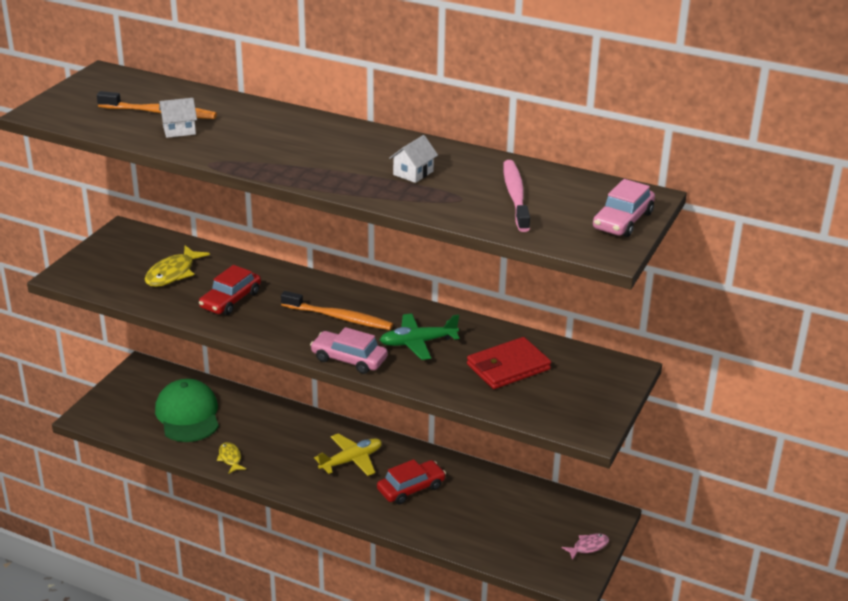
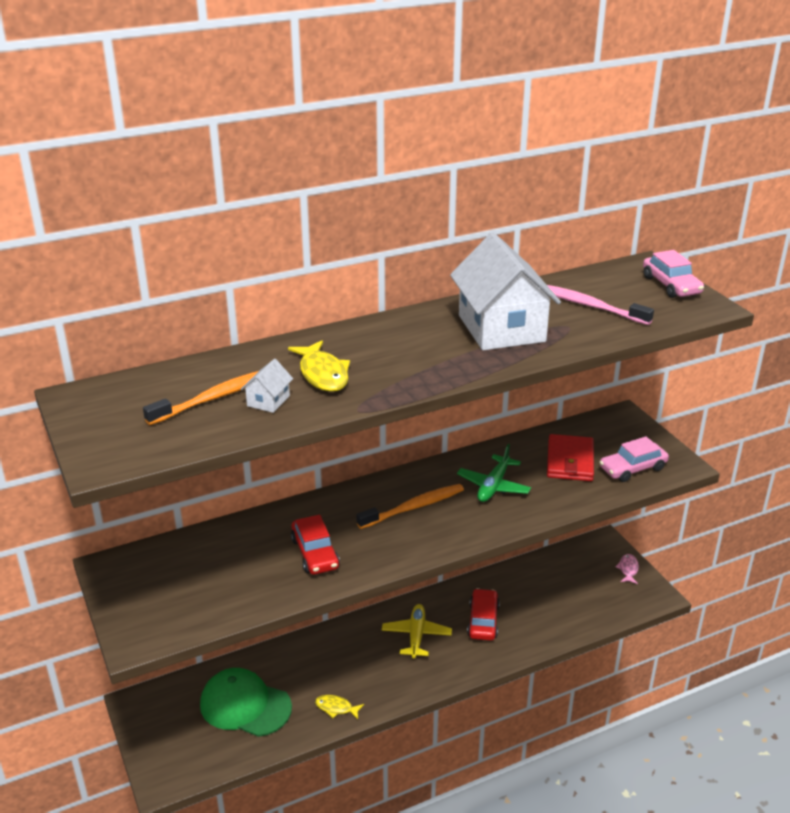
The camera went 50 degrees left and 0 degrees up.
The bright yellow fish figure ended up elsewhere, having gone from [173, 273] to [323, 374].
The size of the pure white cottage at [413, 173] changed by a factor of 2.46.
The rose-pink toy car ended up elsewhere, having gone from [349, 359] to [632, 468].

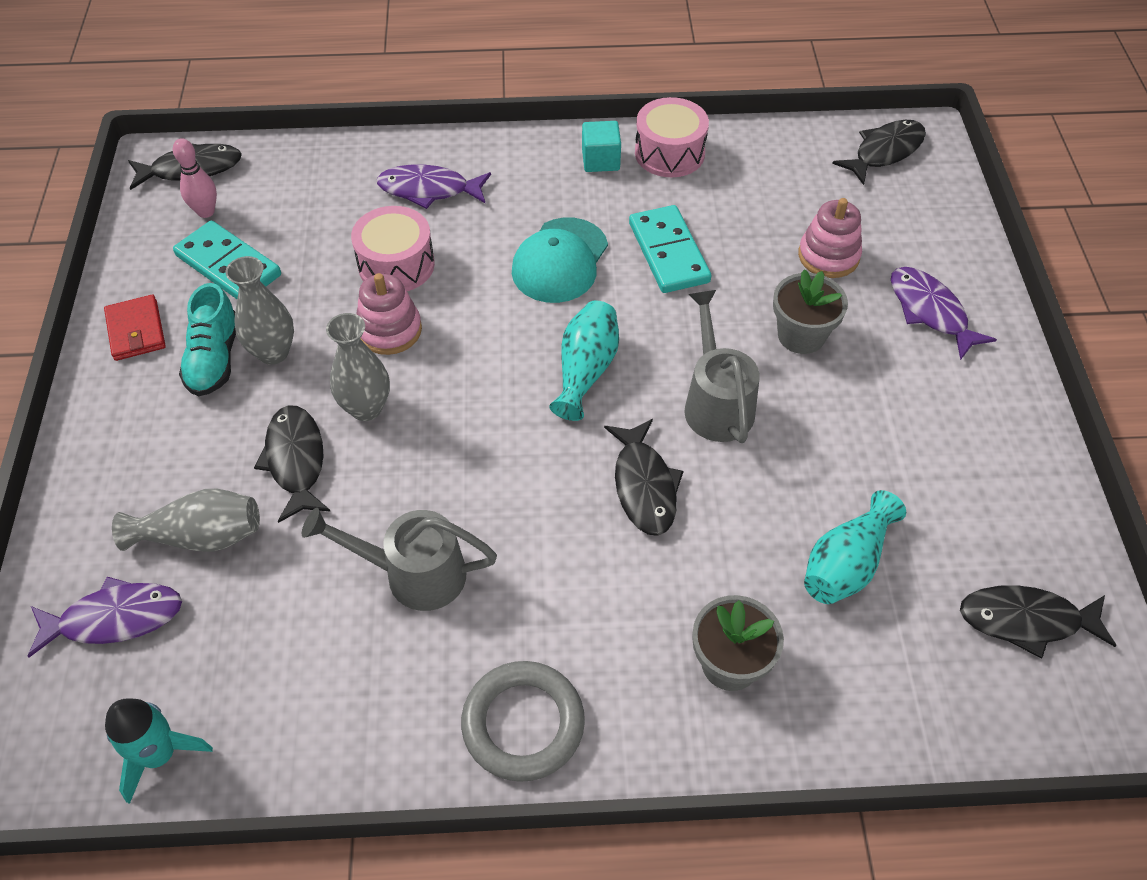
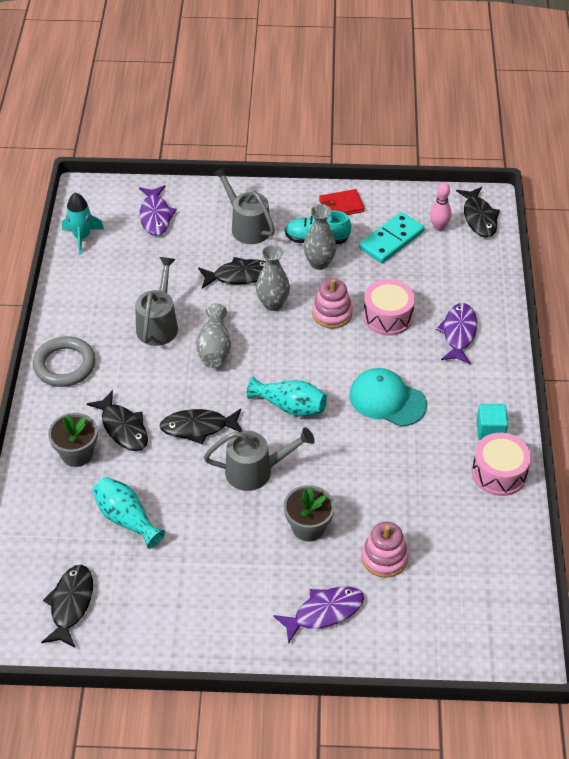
The camera went 95 degrees right and 5 degrees down.
The black fish figure ended up elsewhere, having gone from [884, 152] to [123, 428].
The grey tall vase ended up elsewhere, having gone from [201, 536] to [214, 348].
The second view gained the grey sprinkling can at [246, 226].
The second view lost the teal domino tile at [668, 253].

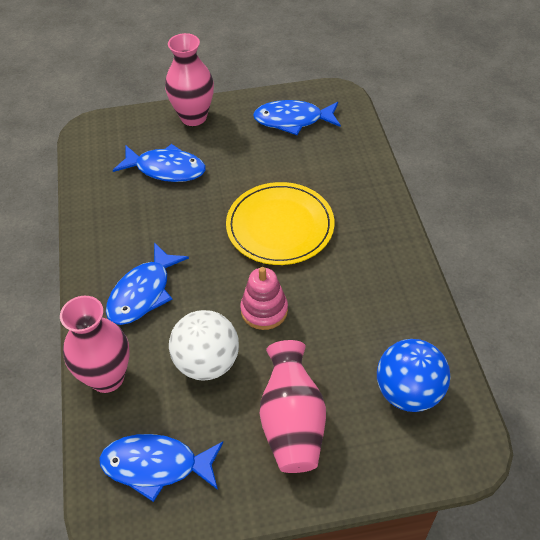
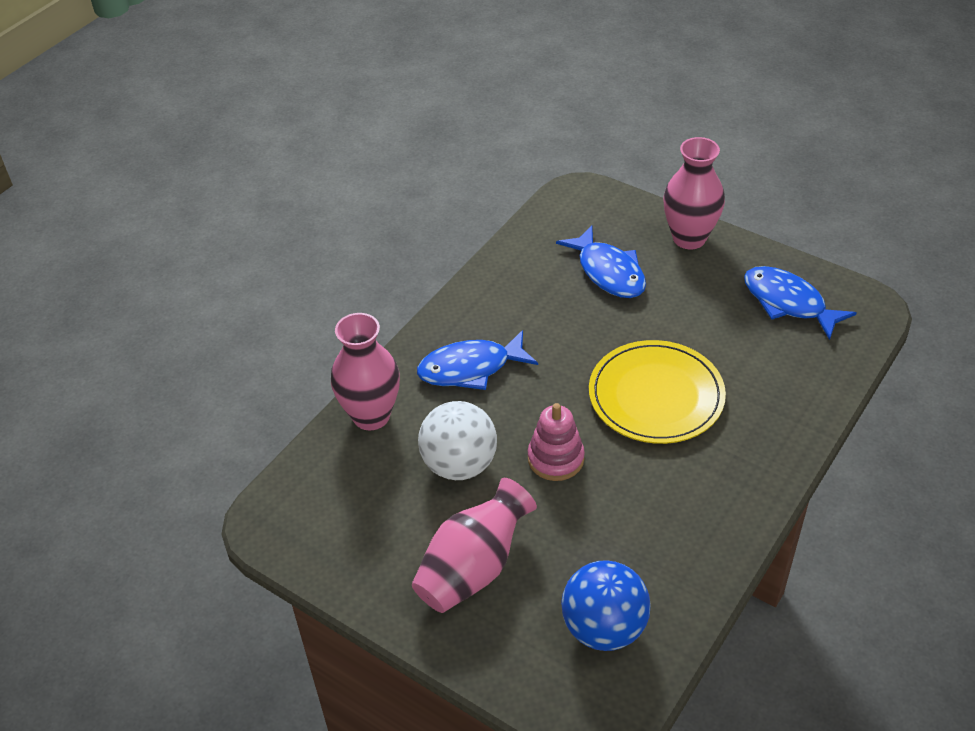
The camera went 45 degrees right and 5 degrees down.
The second view lost the royal blue fish figure at [156, 466].

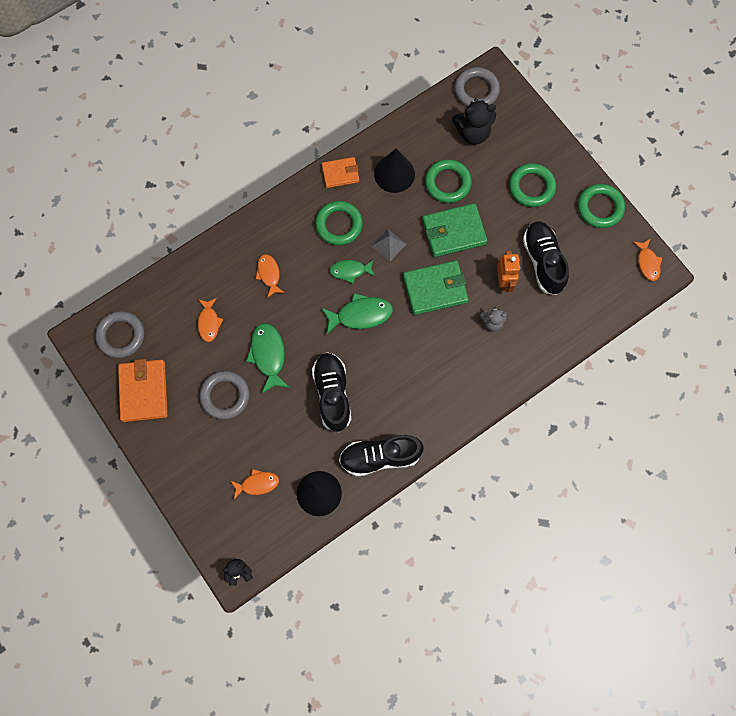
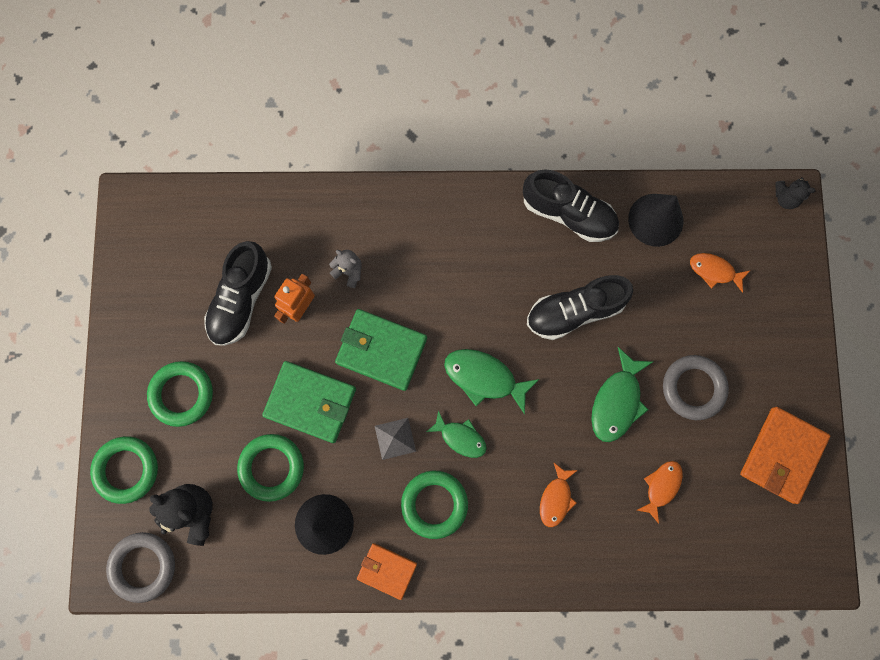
The camera went 145 degrees left and 5 degrees up.
The green hoop ended up elsewhere, having gone from [600, 207] to [126, 469].
The black sneaker at [332, 394] ended up facing another way, 45 degrees clockwise from before.
The second view lost the grey hoop at [121, 336].
The second view lost the bright orange fish figure at [647, 263].

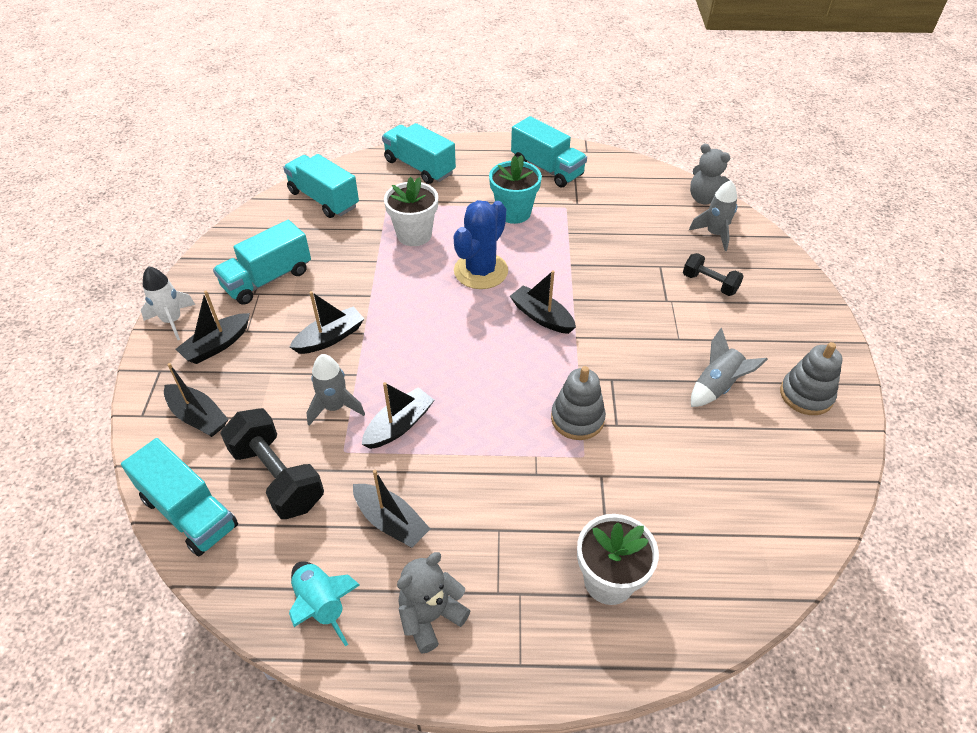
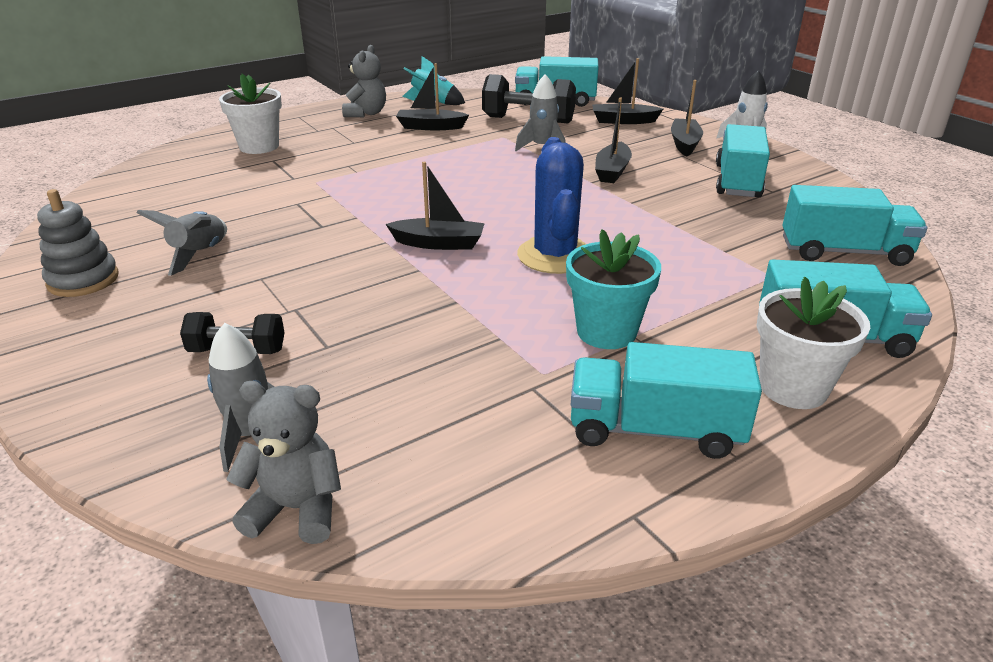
The camera went 145 degrees right and 15 degrees down.
The pure white potted plant ended up elsewhere, having gone from [414, 235] to [793, 388].
The second view lost the black boat at [399, 425].
The second view lost the grey stacking rings at [577, 419].

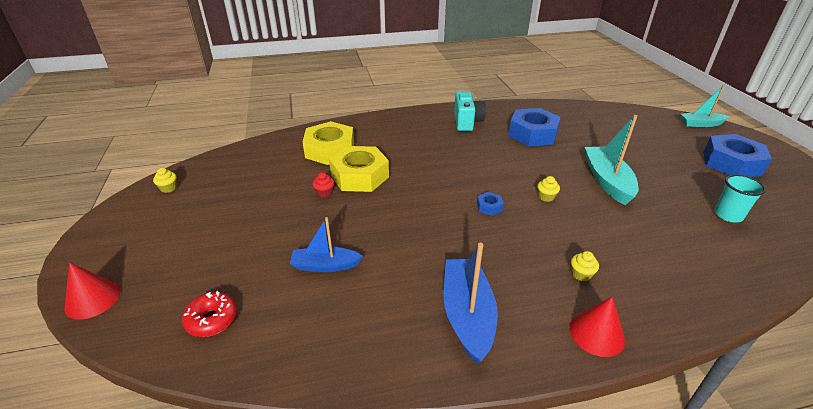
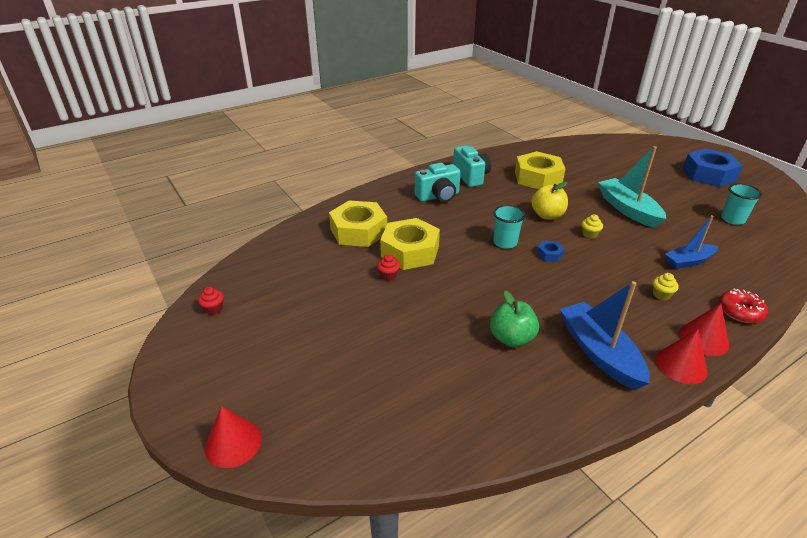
The camera went 20 degrees left and 0 degrees up.
What was the bright yellow cupcake at [168, 188] turned into the red cupcake at [214, 309].
The second view gained the teal photo camera at [438, 196].
The second view gained the green toy apple at [511, 338].
The second view gained the teal cup at [505, 242].
What was the royal blue hex nut at [532, 134] turned into the bright yellow hex nut at [538, 178].
The second view gained the bright yellow toy apple at [547, 215].
The second view gained the red solid cone at [681, 365].
The royal blue boat ended up elsewhere, having gone from [325, 265] to [689, 261].
The red glazed donut ended up elsewhere, having gone from [212, 319] to [740, 312].
The second view lost the teal boat at [701, 124].

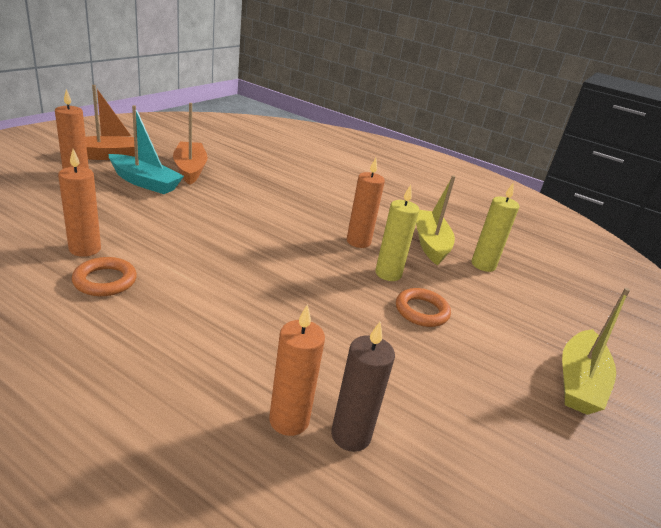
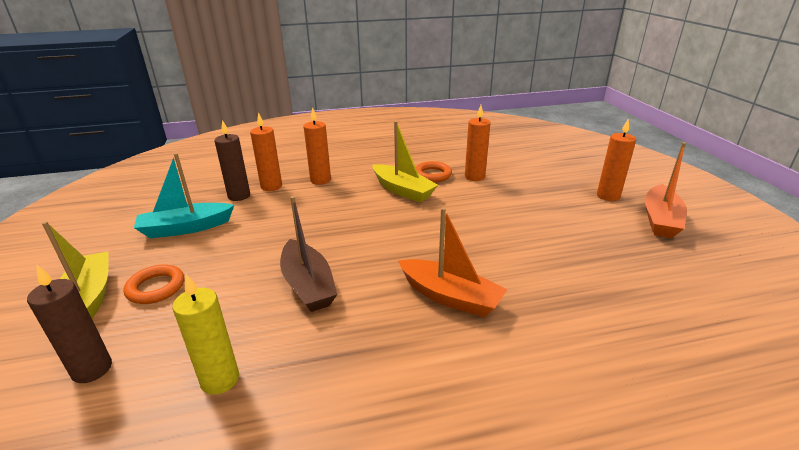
The camera went 140 degrees right and 0 degrees up.
The second view gained the brown candle at [92, 369].
The bright orange hoop ended up elsewhere, having gone from [421, 311] to [156, 288].
The teal boat ended up elsewhere, having gone from [145, 182] to [186, 228].
Where the bright yellow candle stood at [388, 274], the brown boat came to stand at [308, 285].
The bright orange candle ended up elsewhere, having gone from [358, 242] to [320, 180].
The bright yellow boat ended up elsewhere, having gone from [430, 244] to [402, 190].
The bright orange boat ended up elsewhere, having gone from [190, 169] to [450, 297].

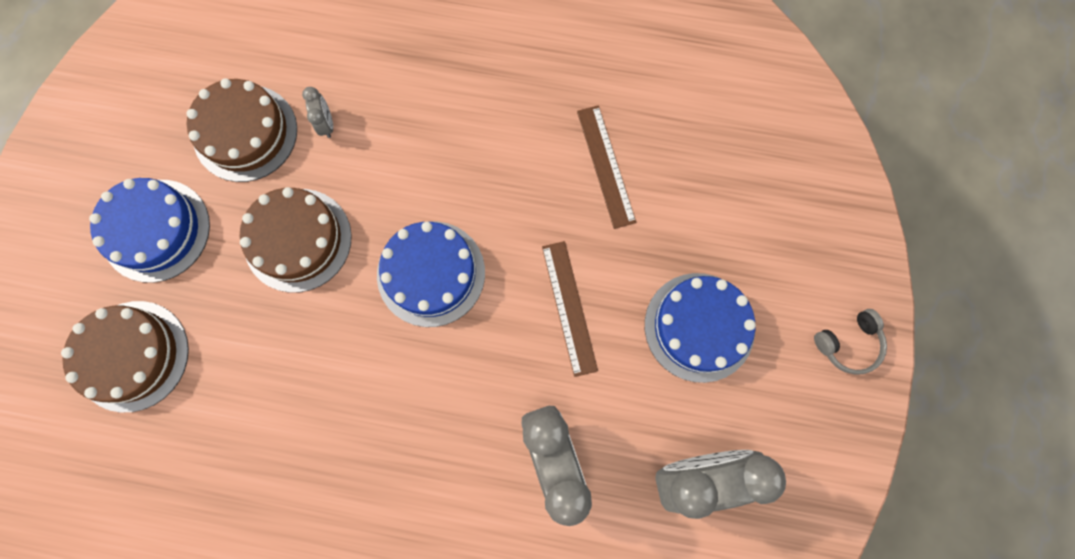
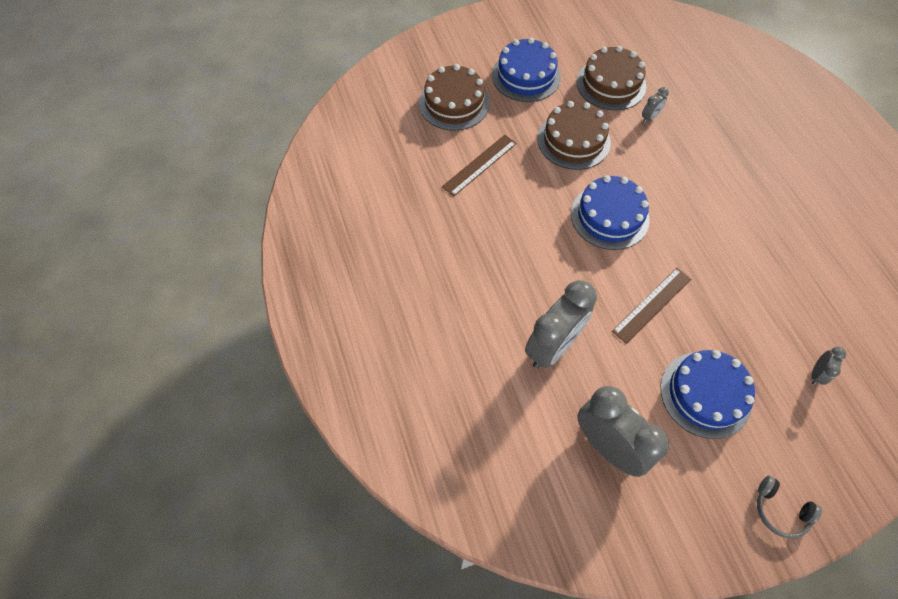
The camera went 60 degrees right and 15 degrees down.
The brown ruler ended up elsewhere, having gone from [605, 166] to [479, 165].
The second view gained the grey bedside clock at [816, 374].

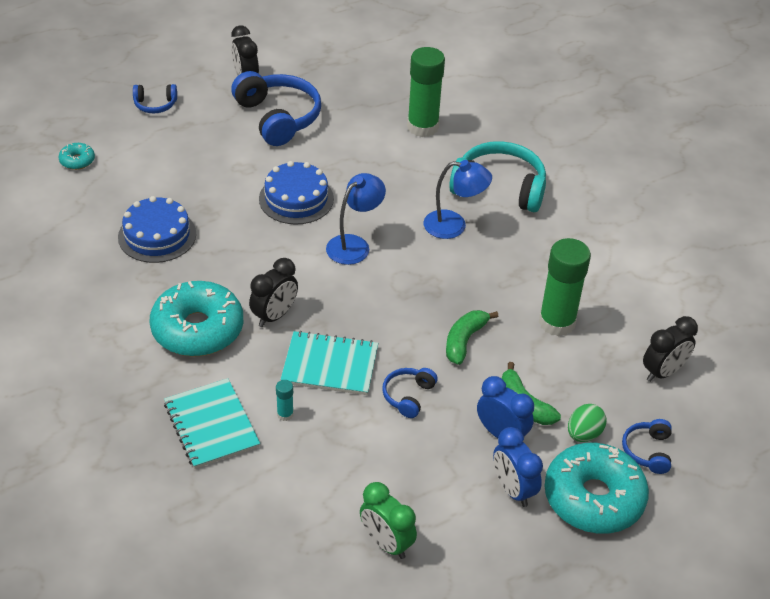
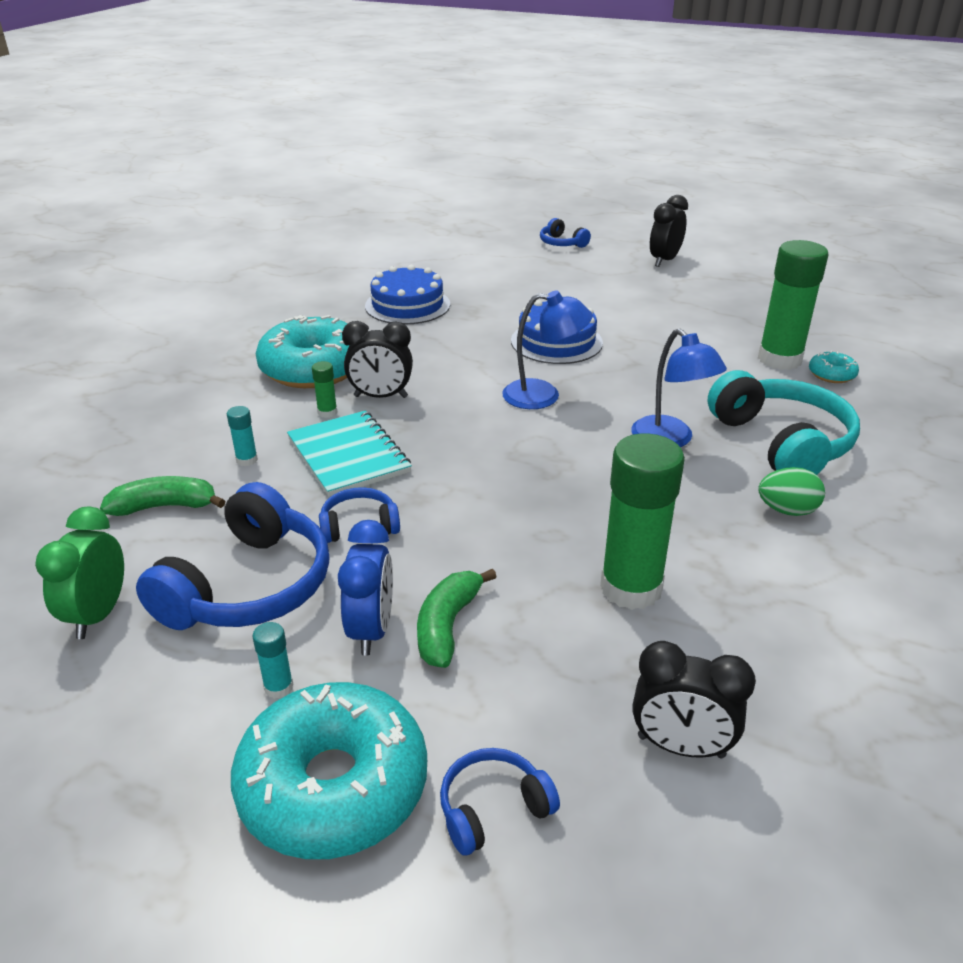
The camera went 55 degrees right and 10 degrees down.
The green toy banana ended up elsewhere, having gone from [464, 341] to [165, 506].
The royal blue headphones ended up elsewhere, having gone from [278, 118] to [249, 586].
Where the royal blue bedside clock stood at [513, 489], the teal glue came to stand at [278, 687].
The second view gained the green glue at [327, 412].
The green toy egg ended up elsewhere, having gone from [583, 434] to [787, 510].
The teal glazed donut ended up elsewhere, having gone from [77, 161] to [831, 374].
The second view lost the teal notebook at [211, 425].

